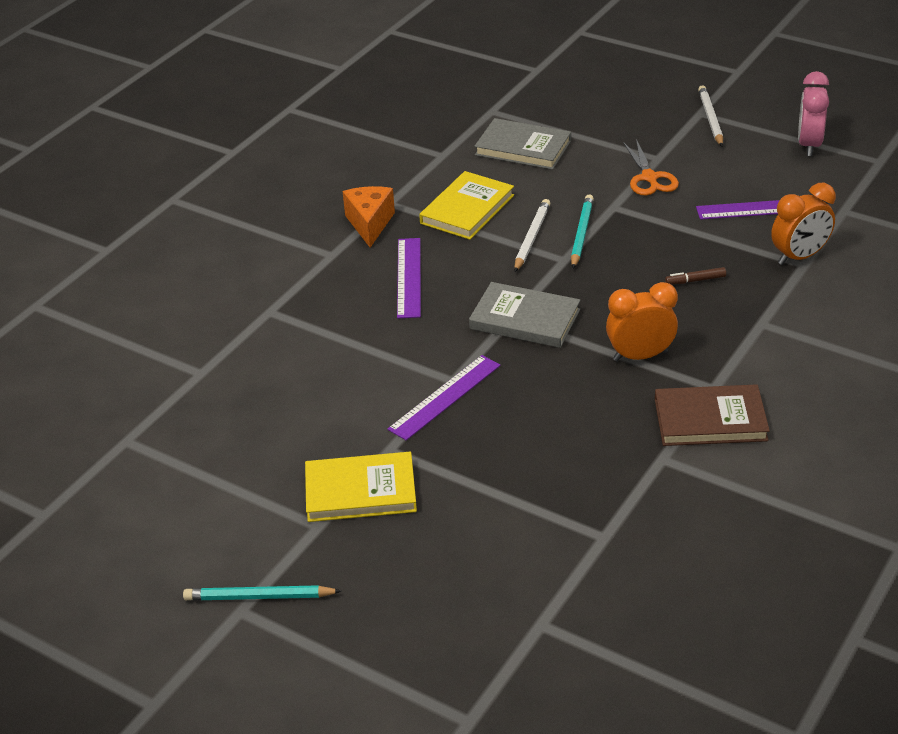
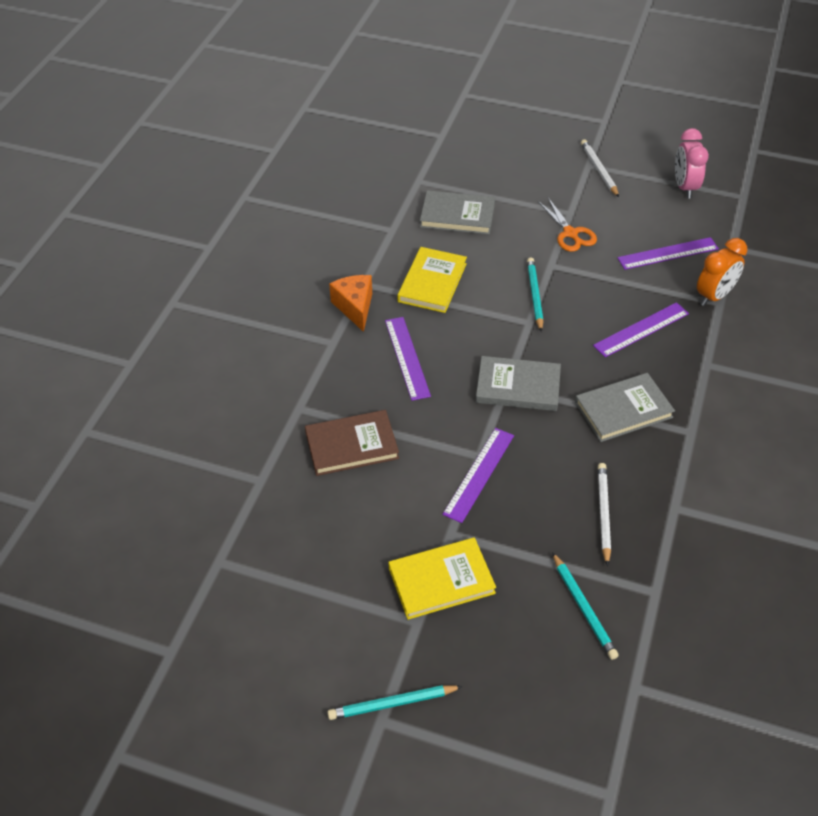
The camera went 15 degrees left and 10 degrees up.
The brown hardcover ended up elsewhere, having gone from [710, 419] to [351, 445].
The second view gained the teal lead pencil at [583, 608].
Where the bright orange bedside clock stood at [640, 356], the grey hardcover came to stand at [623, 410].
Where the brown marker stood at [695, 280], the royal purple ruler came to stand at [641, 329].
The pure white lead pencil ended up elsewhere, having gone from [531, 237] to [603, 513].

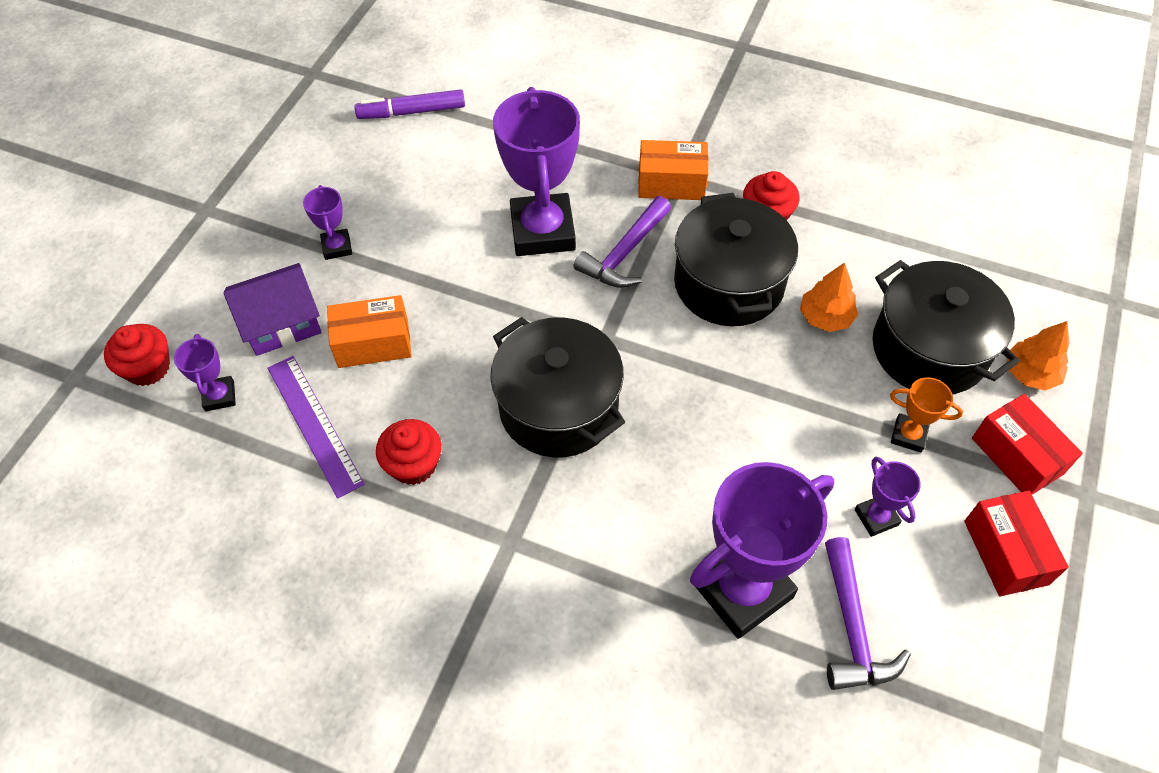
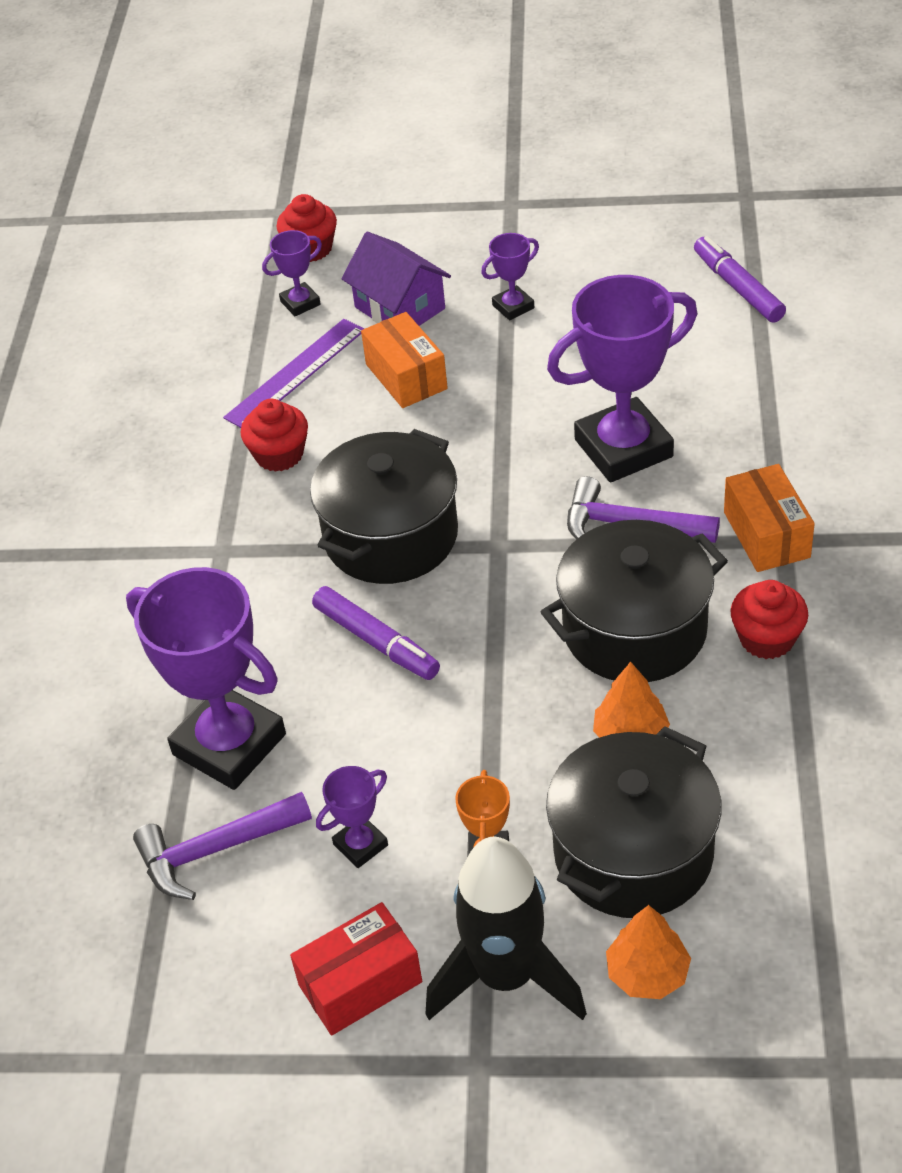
The camera went 75 degrees right and 10 degrees down.
The second view gained the royal purple marker at [376, 641].
Where the red package stood at [1017, 456], the black spaceship came to stand at [506, 976].

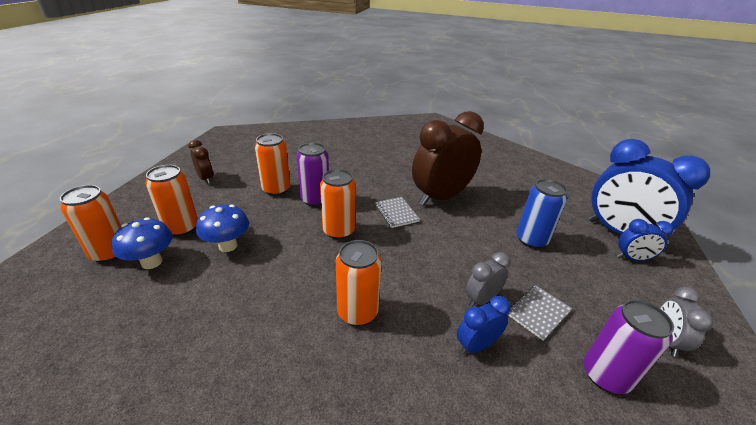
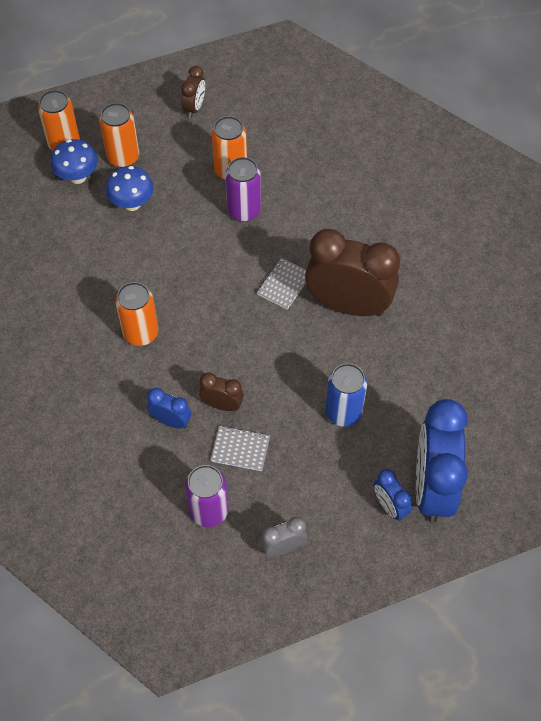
The camera went 55 degrees right and 25 degrees up.
What was the grey bedside clock at [481, 299] turned into the brown bedside clock at [222, 404].
The second view lost the bright orange tin at [339, 231].

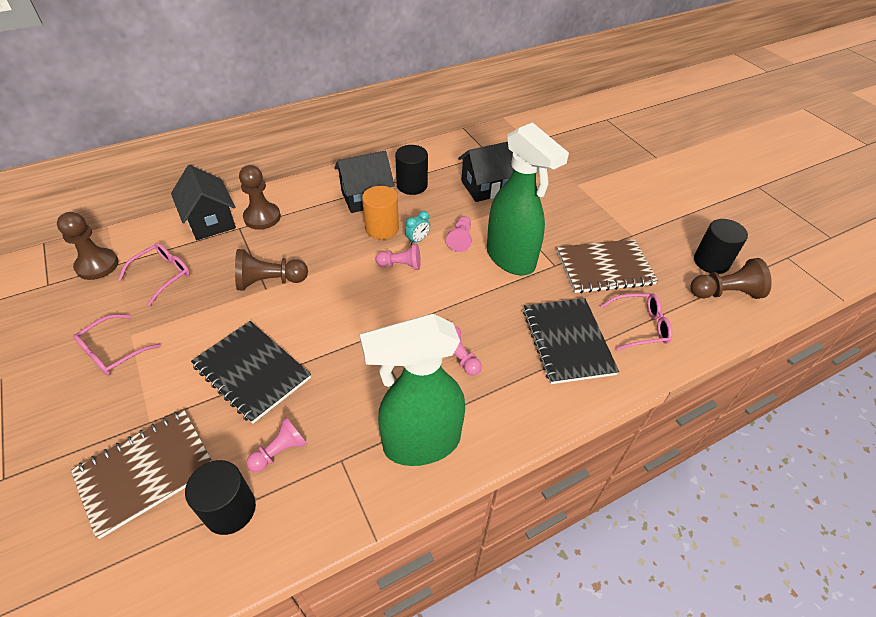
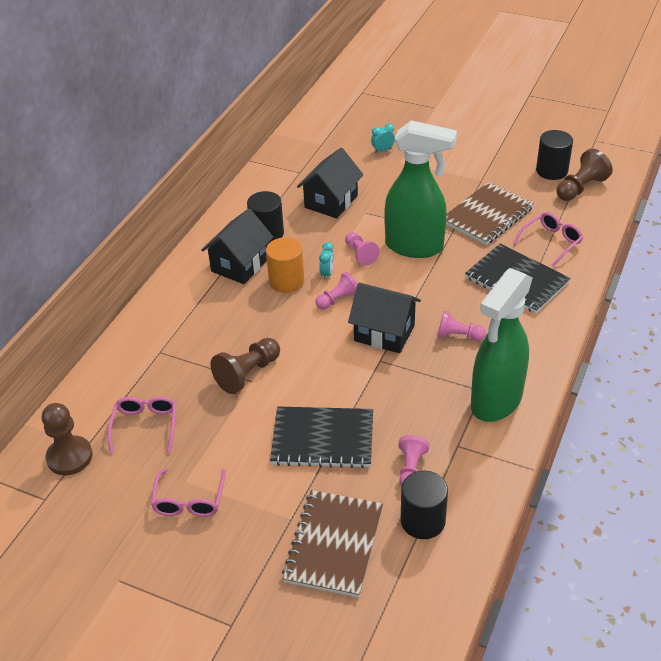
The camera went 35 degrees left and 5 degrees down.
The black cottage ended up elsewhere, having gone from [210, 221] to [384, 333].
The second view gained the teal bedside clock at [382, 150].
The second view lost the brown game pawn at [262, 217].

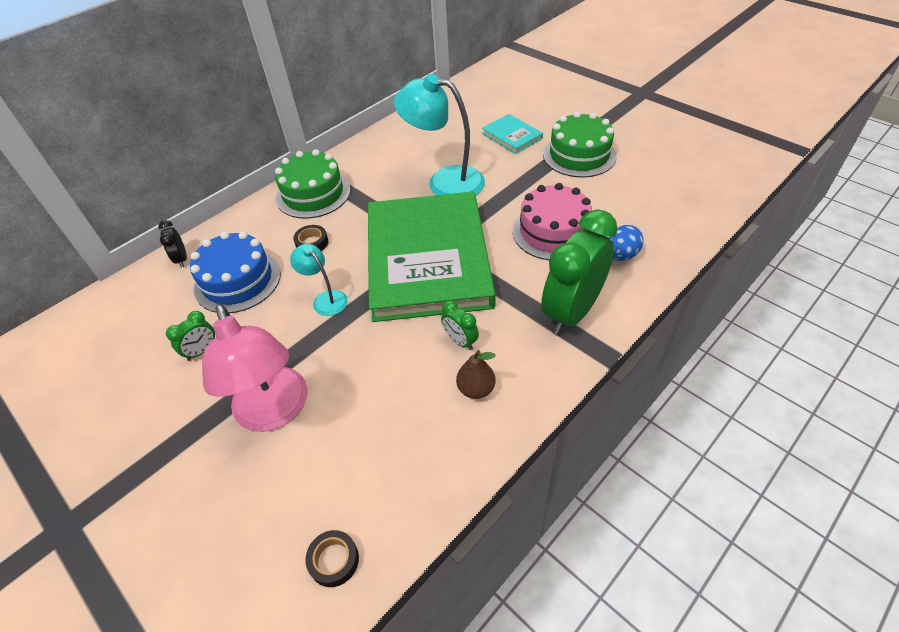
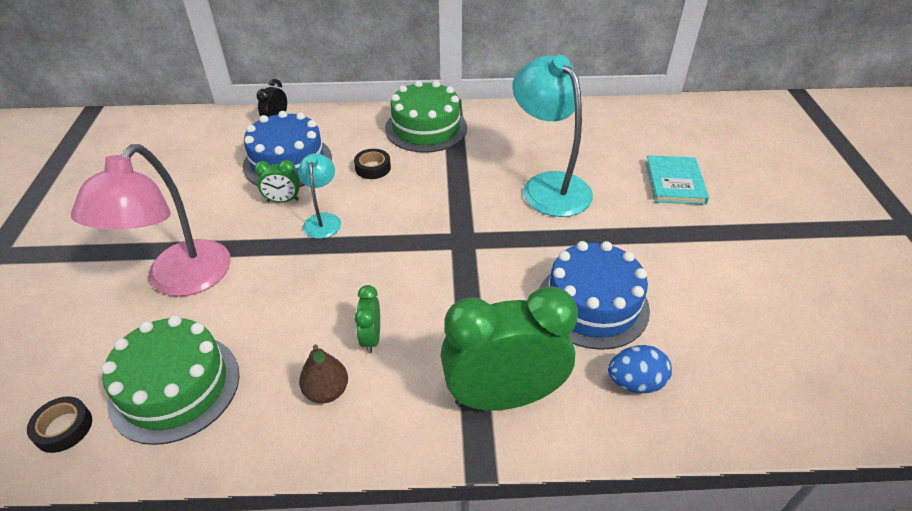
The camera went 40 degrees right and 5 degrees down.
The green gateau ended up elsewhere, having gone from [579, 155] to [175, 387].
The green bedside clock ended up elsewhere, having gone from [202, 351] to [283, 200].
What was the rose-pink gateau at [553, 231] turned into the royal blue gateau at [592, 304].
The second view lost the green hardcover at [427, 259].

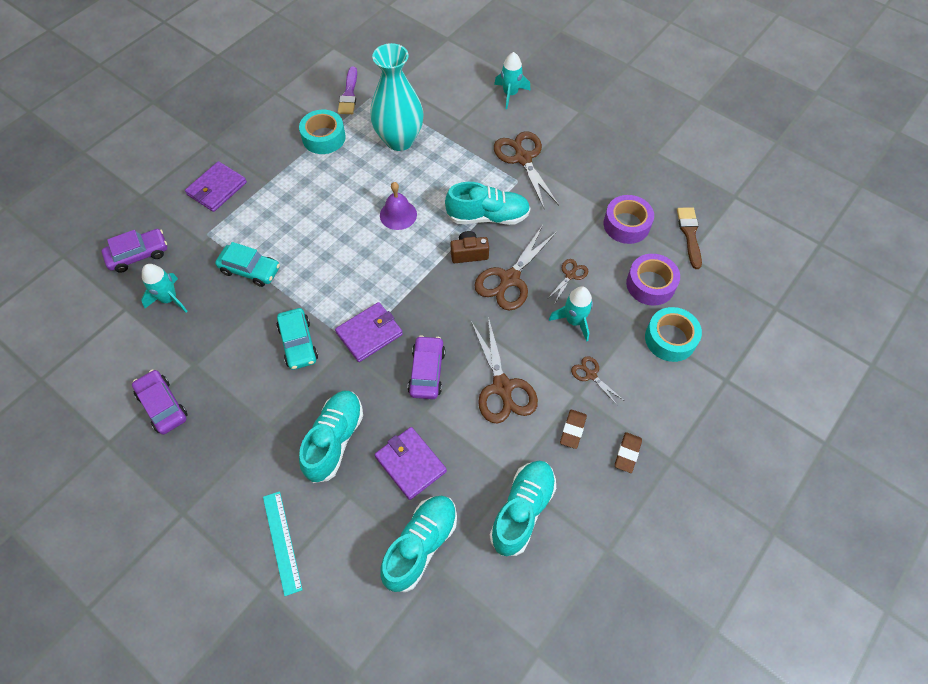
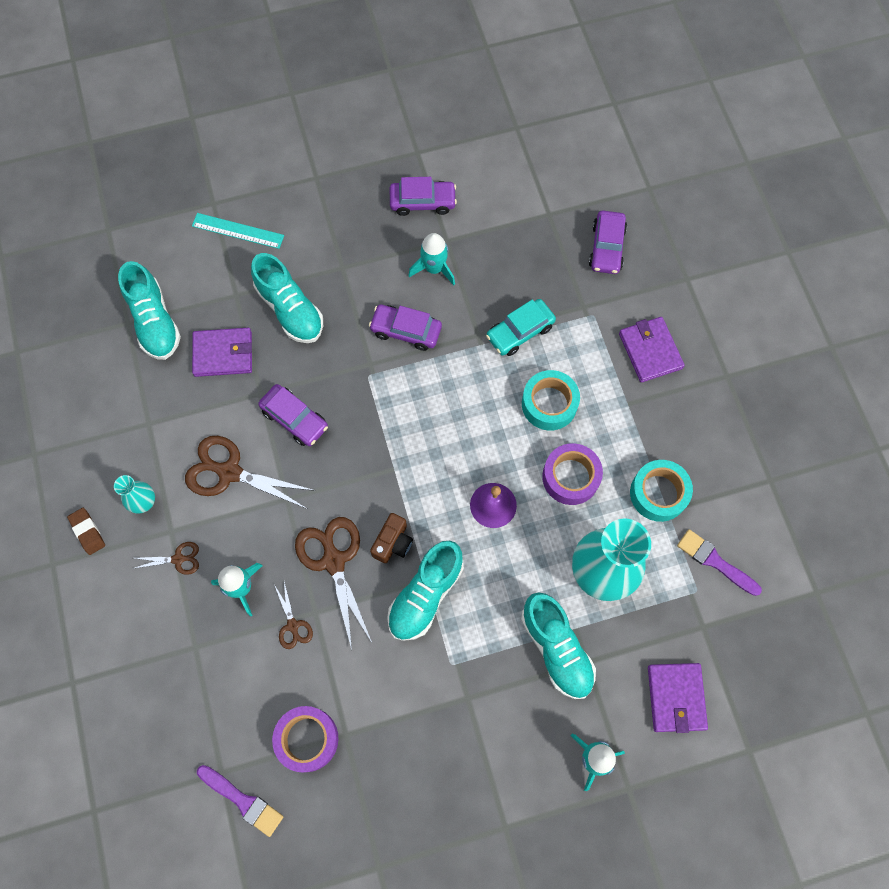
The camera went 125 degrees right and 10 degrees up.
Where the brown eraser stood at [573, 430], the teal tall vase came to stand at [144, 502].
What was the brown paintbrush at [689, 234] turned into the royal purple paintbrush at [243, 801].
What was the teal toy car at [298, 343] turned into the royal purple toy car at [406, 331].
The teal spaceship ended up elsewhere, having gone from [169, 299] to [434, 268].
The teal sneaker ended up elsewhere, having gone from [522, 511] to [556, 648].
The teal sticky tape ended up elsewhere, having gone from [670, 339] to [549, 404].
The royal purple sticky tape ended up elsewhere, having gone from [650, 284] to [570, 477].
The royal purple wallet ended up elsewhere, having gone from [369, 333] to [676, 697].
The second view lost the brown scissors at [523, 158].

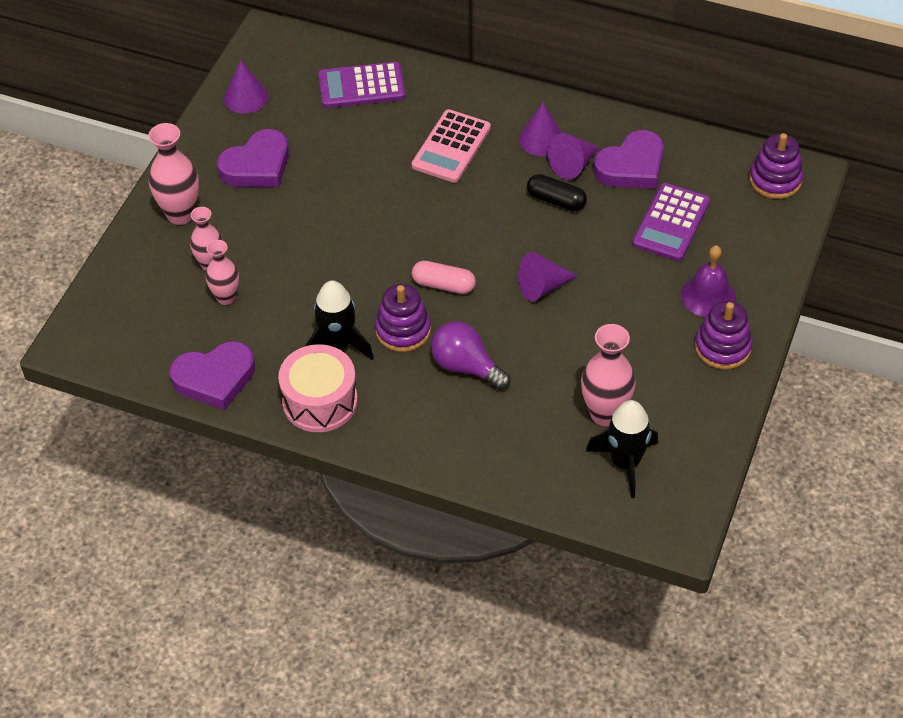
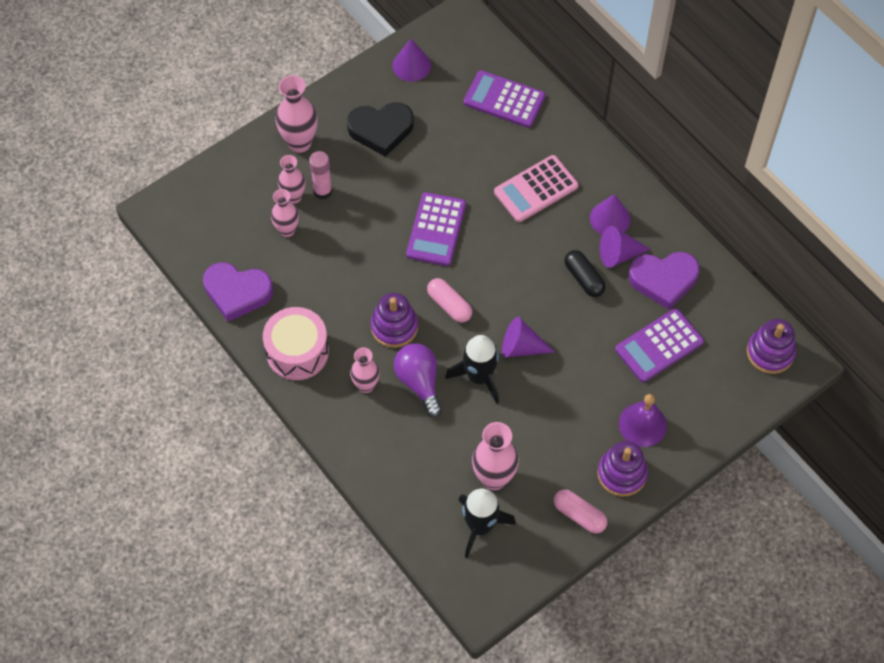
The camera went 30 degrees right and 10 degrees up.
The second view gained the rose-pink glue at [323, 191].
What was the royal purple heart shape at [257, 166] turned into the black heart shape at [381, 130].
The second view gained the rose-pink tall vase at [366, 385].
The second view gained the royal purple calculator at [436, 229].
The black spaceship ended up elsewhere, having gone from [338, 344] to [479, 376].
The second view gained the rose-pink pill at [579, 515].

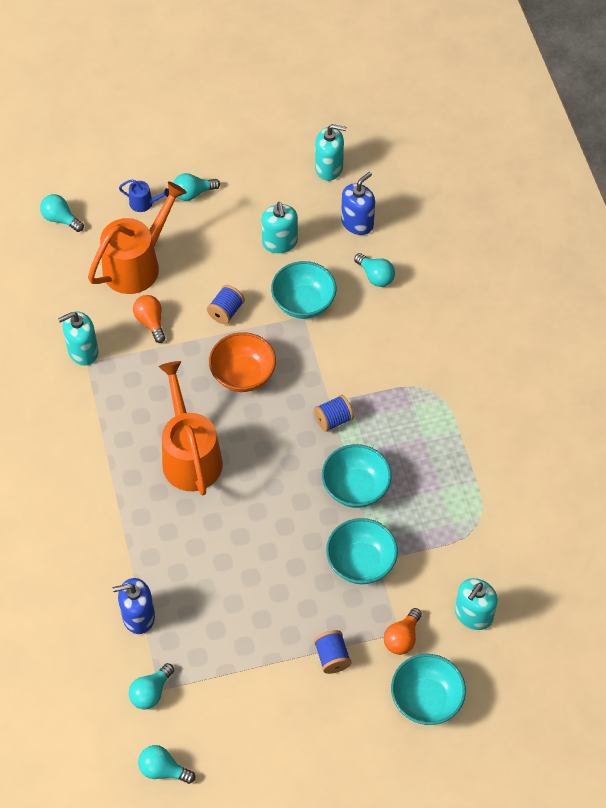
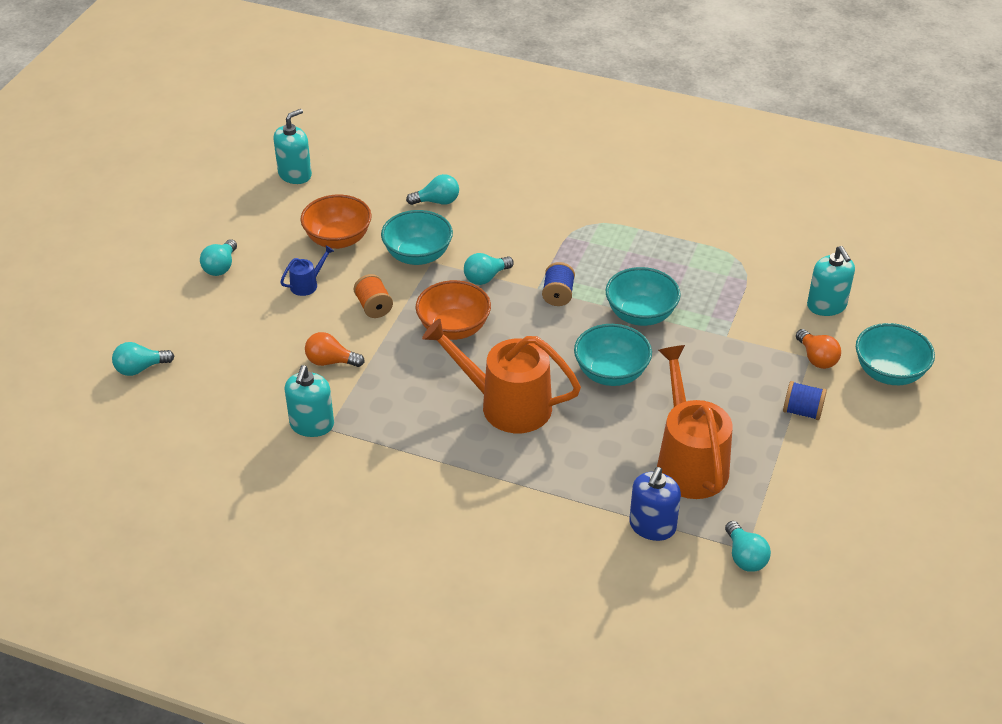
The camera went 55 degrees left and 15 degrees down.
The royal blue sprinkling can ended up elsewhere, having gone from [144, 203] to [307, 284].
Where the teal pump bottle stood at [279, 242], the bright orange serving bowl came to stand at [338, 239].
What was the royal blue reel of thread at [226, 311] turned into the bright orange reel of thread at [374, 307].
The teal light bulb ended up elsewhere, having gone from [163, 769] to [485, 277].
The teal serving bowl ended up elsewhere, having gone from [361, 562] to [611, 373].
The bright orange sprinkling can ended up elsewhere, having gone from [137, 265] to [689, 462].
The second view lost the royal blue pump bottle at [357, 223].

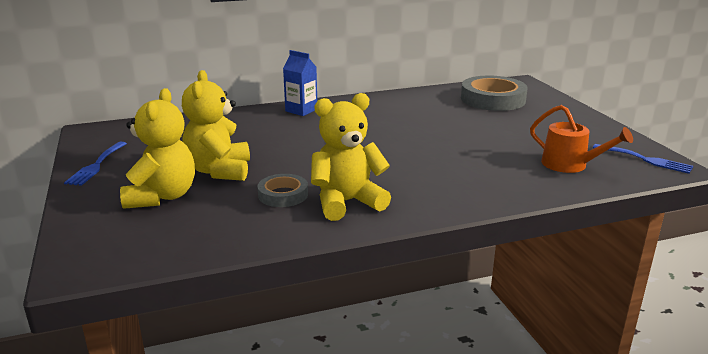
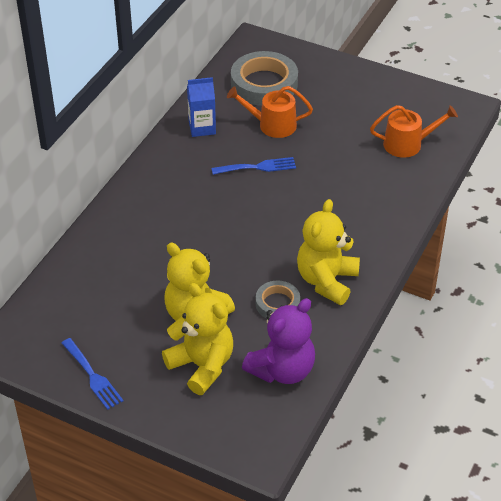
The camera went 45 degrees left and 20 degrees up.
The royal blue milk carton ended up elsewhere, having gone from [301, 110] to [202, 128].
The royal blue table fork ended up elsewhere, having gone from [646, 160] to [258, 167].
The second view gained the bright orange sprinkling can at [272, 125].
The second view gained the royal purple stuffed bear at [282, 370].

